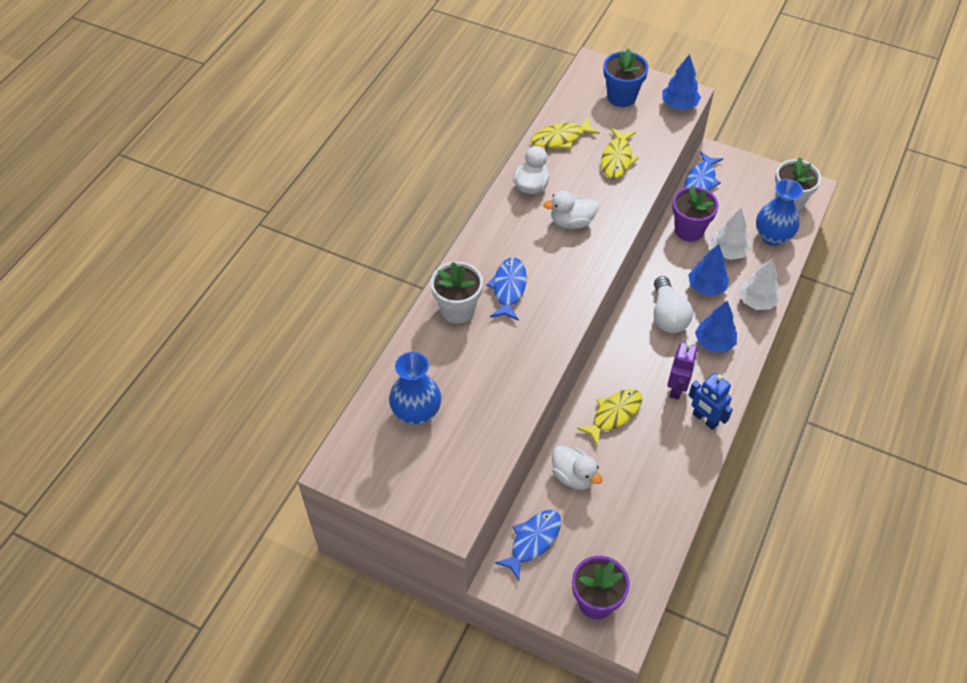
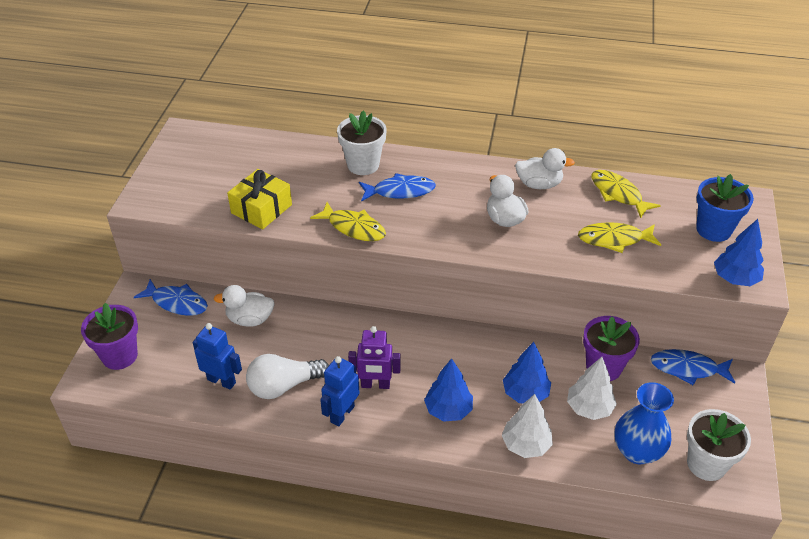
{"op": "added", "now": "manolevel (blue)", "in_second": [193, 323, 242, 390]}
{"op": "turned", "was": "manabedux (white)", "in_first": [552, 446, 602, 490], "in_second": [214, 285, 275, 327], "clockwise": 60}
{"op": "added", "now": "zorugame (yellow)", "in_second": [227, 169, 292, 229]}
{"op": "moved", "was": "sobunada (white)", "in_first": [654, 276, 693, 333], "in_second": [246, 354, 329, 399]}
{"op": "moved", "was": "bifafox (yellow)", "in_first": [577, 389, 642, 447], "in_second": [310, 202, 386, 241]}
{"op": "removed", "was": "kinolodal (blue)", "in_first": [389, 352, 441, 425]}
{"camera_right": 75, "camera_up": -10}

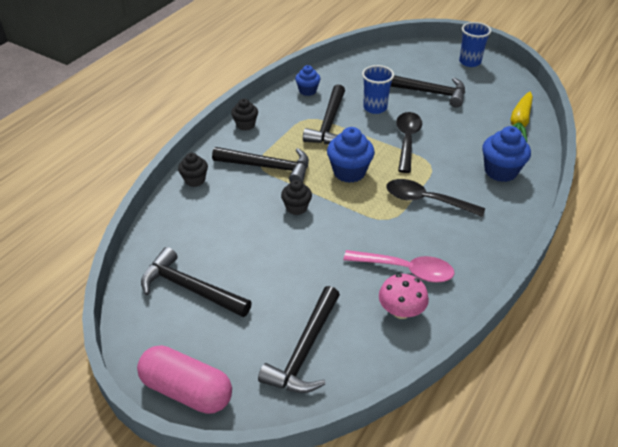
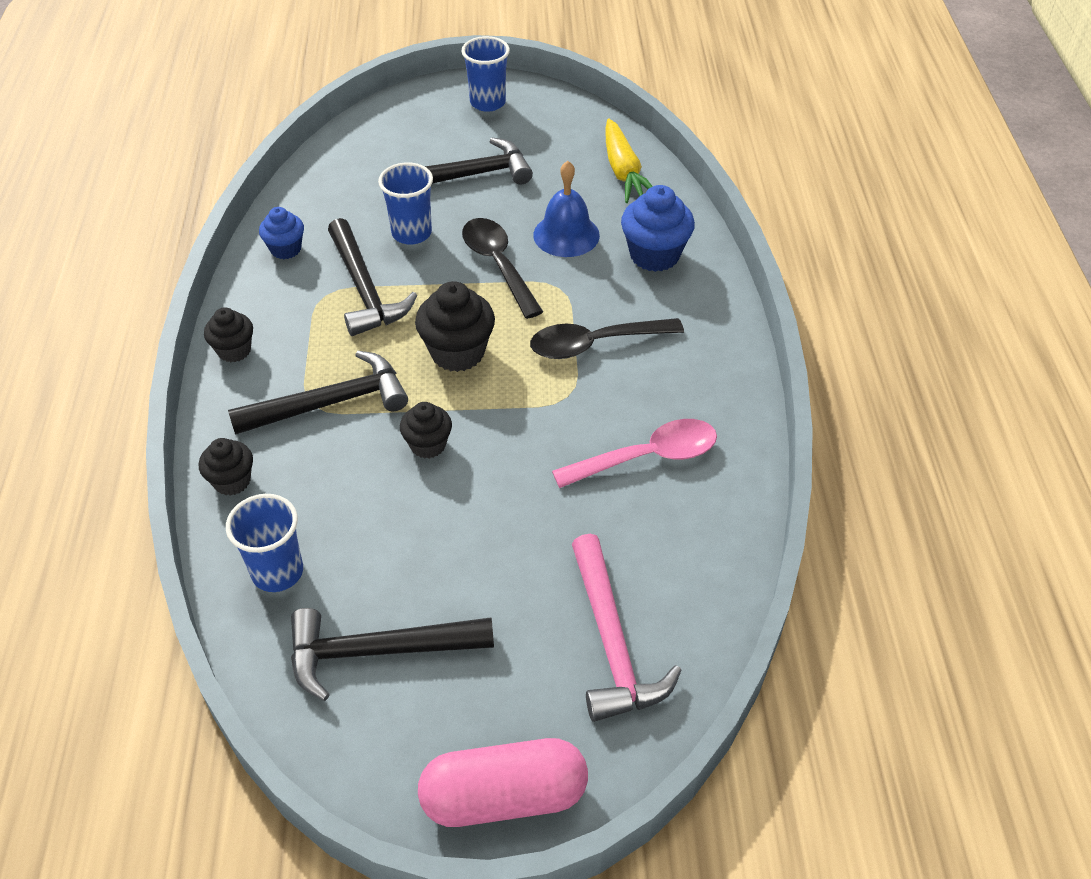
{"op": "added", "now": "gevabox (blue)", "in_second": [226, 494, 303, 592]}
{"op": "recoloured", "was": "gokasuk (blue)", "now": "gokasuk (black)", "in_first": [327, 127, 375, 183], "in_second": [415, 281, 495, 372]}
{"op": "added", "now": "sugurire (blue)", "in_second": [533, 161, 600, 257]}
{"op": "recoloured", "was": "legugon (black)", "now": "legugon (pink)", "in_first": [258, 286, 340, 393], "in_second": [572, 534, 682, 722]}
{"op": "removed", "was": "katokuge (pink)", "in_first": [379, 274, 429, 319]}
{"camera_right": -35, "camera_up": 5}

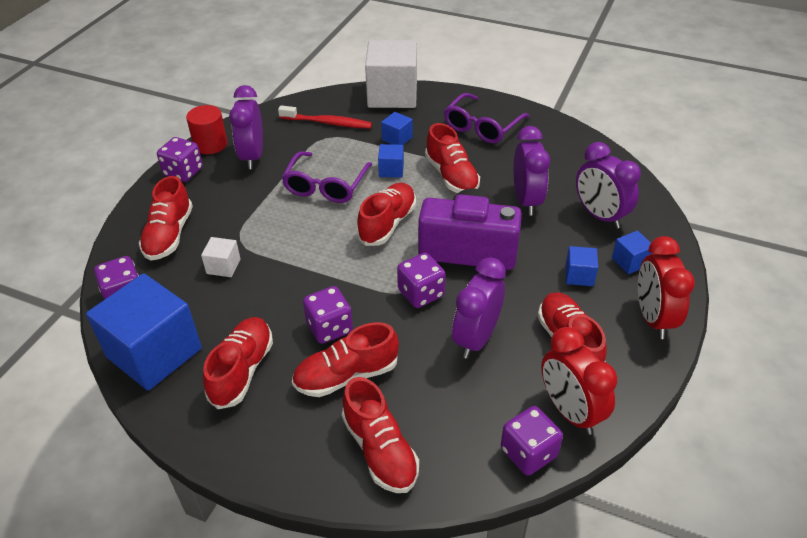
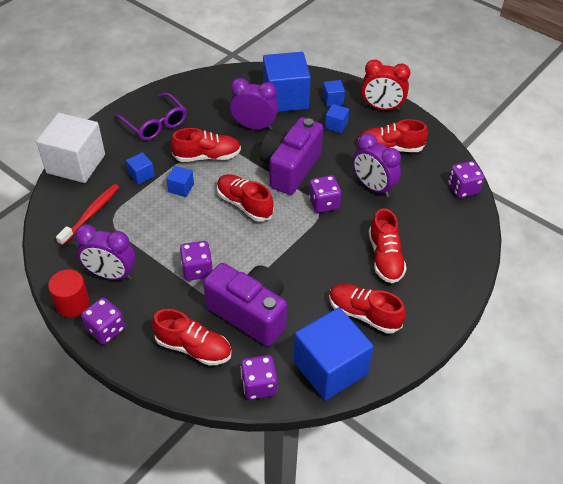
{"op": "moved", "was": "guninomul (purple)", "in_first": [303, 286, 353, 344], "in_second": [180, 241, 213, 281]}
{"op": "replaced", "was": "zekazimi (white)", "now": "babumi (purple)", "in_first": [201, 237, 241, 277], "in_second": [203, 263, 287, 346]}
{"op": "replaced", "was": "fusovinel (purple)", "now": "zekazimi (blue)", "in_first": [576, 142, 641, 229], "in_second": [263, 52, 311, 112]}
{"op": "removed", "was": "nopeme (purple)", "in_first": [282, 151, 372, 203]}
{"op": "removed", "was": "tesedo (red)", "in_first": [342, 377, 419, 493]}
{"op": "removed", "was": "fusovinel (red)", "in_first": [541, 327, 617, 435]}
{"camera_right": -75, "camera_up": 5}

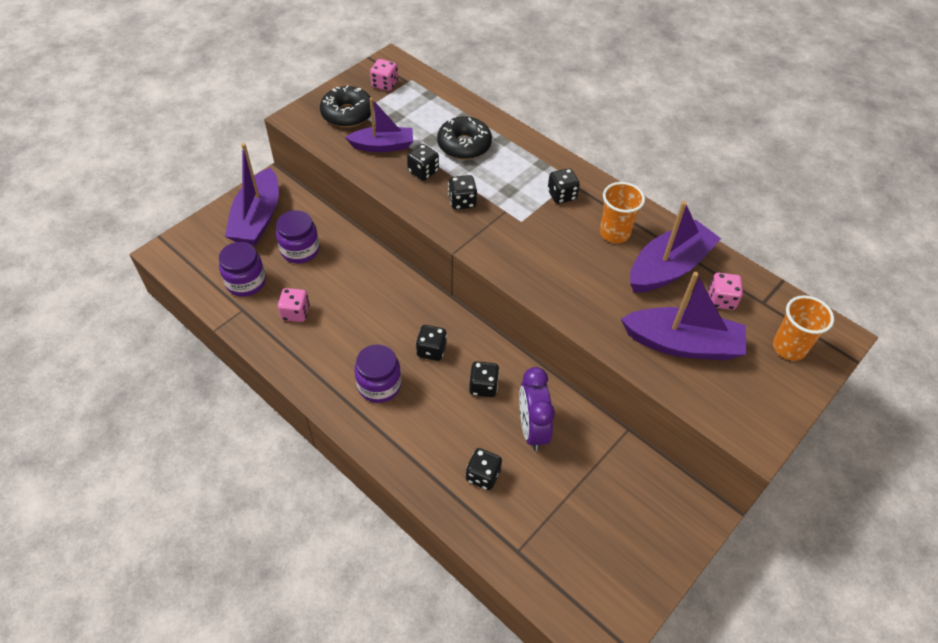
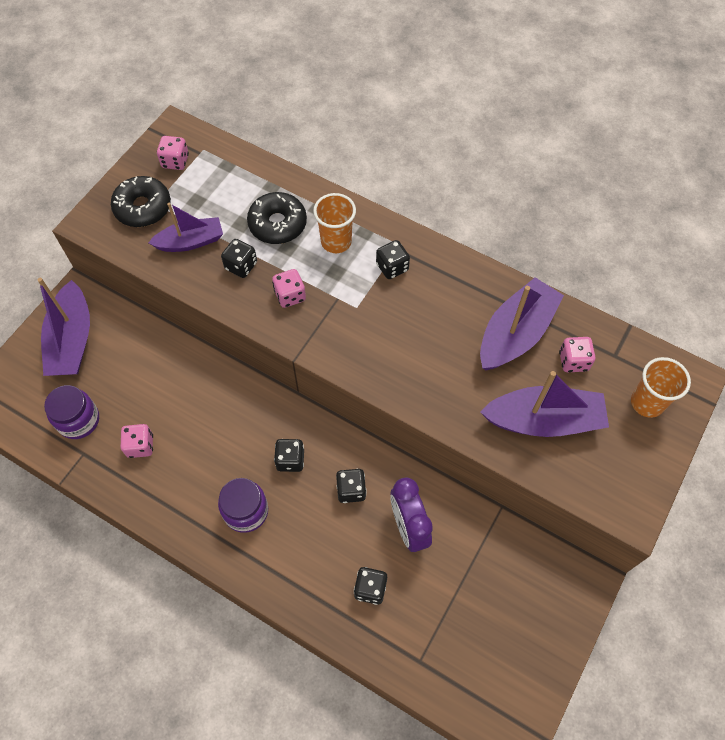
{"op": "recoloured", "was": "guninomul (black)", "now": "guninomul (pink)", "in_first": [448, 175, 477, 210], "in_second": [272, 269, 306, 308]}
{"op": "moved", "was": "gevabox (orange)", "in_first": [600, 182, 645, 243], "in_second": [313, 193, 356, 253]}
{"op": "removed", "was": "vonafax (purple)", "in_first": [276, 210, 320, 264]}
{"camera_right": -10, "camera_up": 10}

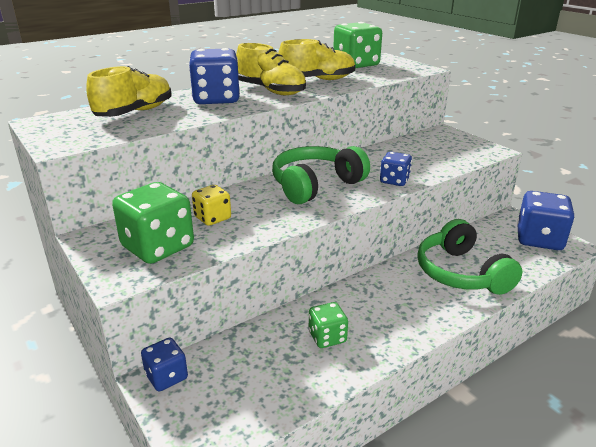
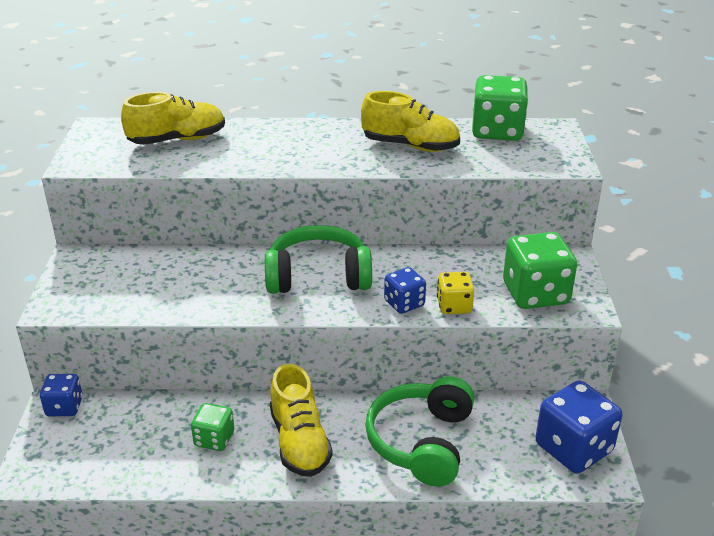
{"op": "moved", "was": "tesedo (yellow)", "in_first": [236, 43, 306, 95], "in_second": [270, 364, 333, 477]}
{"op": "moved", "was": "guninomul (yellow)", "in_first": [192, 185, 231, 226], "in_second": [437, 272, 474, 314]}
{"op": "moved", "was": "guninomul (green)", "in_first": [112, 182, 194, 264], "in_second": [503, 232, 577, 309]}
{"op": "removed", "was": "guninomul (blue)", "in_first": [189, 48, 240, 104]}
{"camera_right": 35, "camera_up": 5}

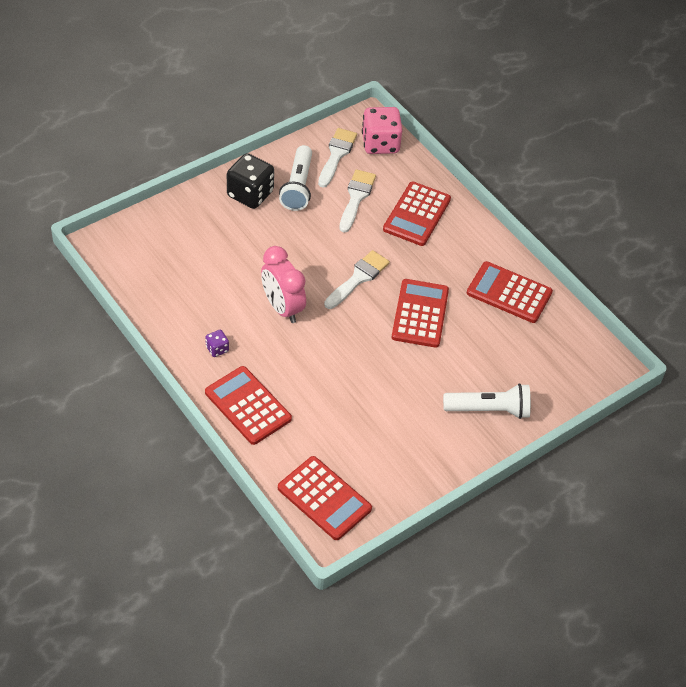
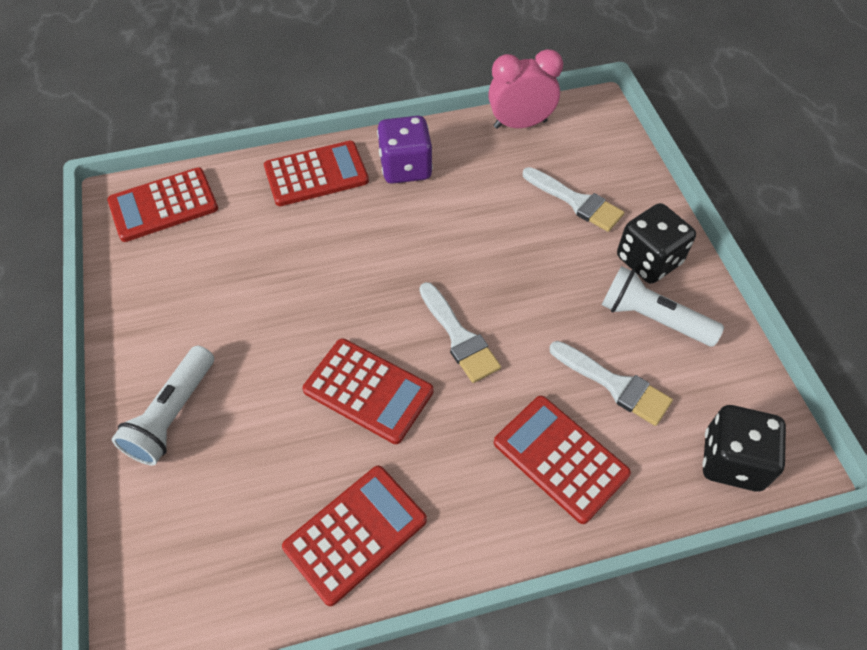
{"op": "resized", "was": "guninomul (purple)", "in_first": [205, 330, 229, 357], "in_second": [377, 116, 433, 184], "ratio": 2.14}
{"op": "moved", "was": "fusovinel (pink)", "in_first": [261, 246, 306, 323], "in_second": [488, 49, 563, 129]}
{"op": "moved", "was": "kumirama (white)", "in_first": [318, 128, 357, 188], "in_second": [523, 167, 624, 232]}
{"op": "recoloured", "was": "guninomul (pink)", "now": "guninomul (black)", "in_first": [362, 107, 403, 154], "in_second": [702, 405, 786, 491]}
{"camera_right": 115, "camera_up": 5}

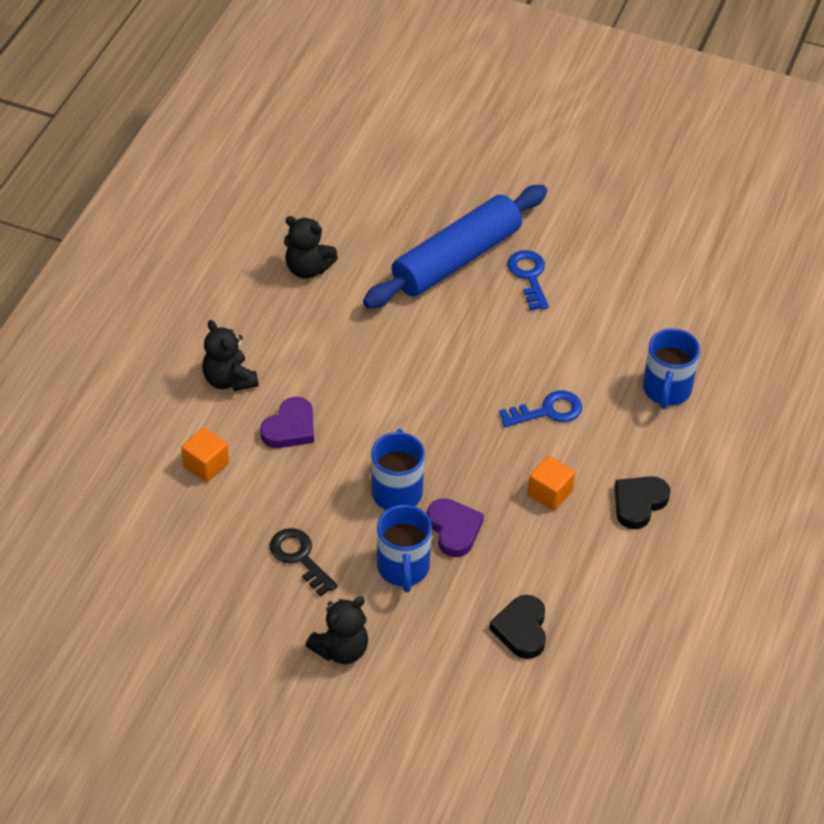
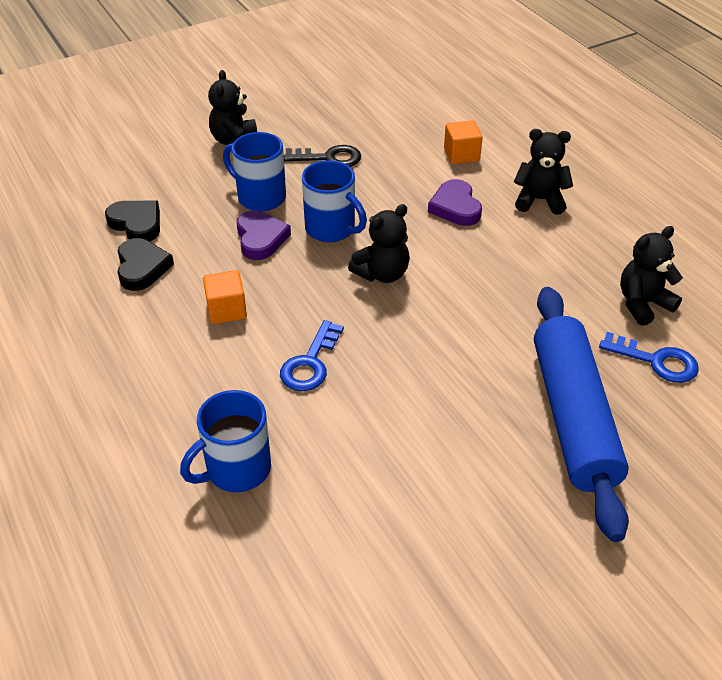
{"op": "moved", "was": "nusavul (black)", "in_first": [614, 476, 670, 529], "in_second": [117, 238, 174, 291]}
{"op": "turned", "was": "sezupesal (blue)", "in_first": [643, 328, 700, 409], "in_second": [180, 390, 271, 492], "clockwise": -90}
{"op": "turned", "was": "nusavul (purple)", "in_first": [427, 498, 484, 557], "in_second": [237, 210, 291, 260], "clockwise": -120}
{"op": "added", "now": "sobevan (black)", "in_second": [348, 204, 410, 283]}
{"op": "moved", "was": "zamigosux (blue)", "in_first": [507, 250, 549, 310], "in_second": [599, 332, 699, 383]}
{"camera_right": 130, "camera_up": -5}

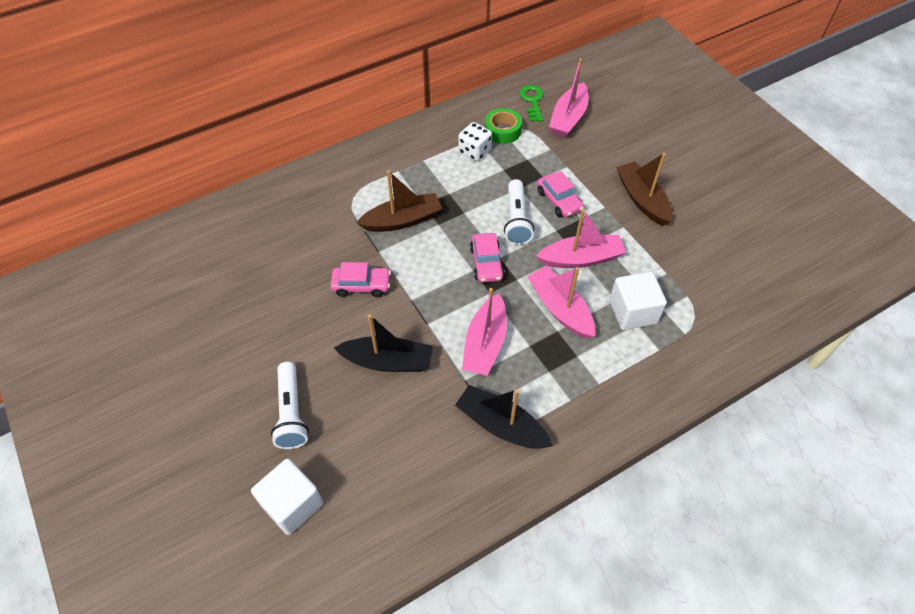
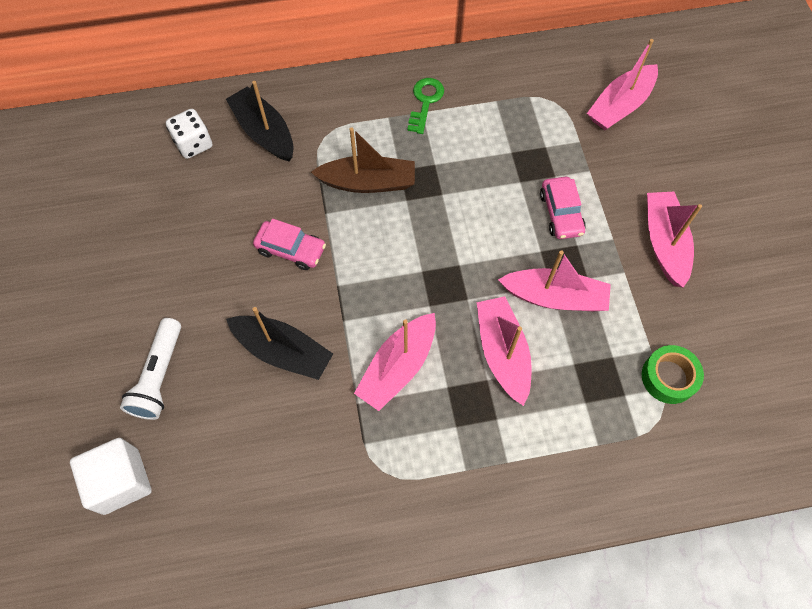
{"op": "moved", "was": "guninomul (white)", "in_first": [459, 122, 492, 161], "in_second": [166, 109, 212, 159]}
{"op": "moved", "was": "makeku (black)", "in_first": [455, 385, 553, 449], "in_second": [226, 81, 294, 161]}
{"op": "moved", "was": "zamigosux (green)", "in_first": [519, 85, 543, 122], "in_second": [408, 78, 444, 134]}
{"op": "moved", "was": "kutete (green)", "in_first": [485, 108, 522, 144], "in_second": [642, 345, 704, 404]}
{"op": "recoloured", "was": "makeku (brown)", "now": "makeku (pink)", "in_first": [616, 153, 672, 226], "in_second": [647, 192, 702, 288]}
{"op": "removed", "was": "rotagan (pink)", "in_first": [470, 233, 505, 283]}
{"op": "removed", "was": "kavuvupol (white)", "in_first": [504, 179, 534, 245]}
{"op": "removed", "was": "zekazimi (white)", "in_first": [609, 272, 667, 330]}
{"camera_right": 20, "camera_up": 10}

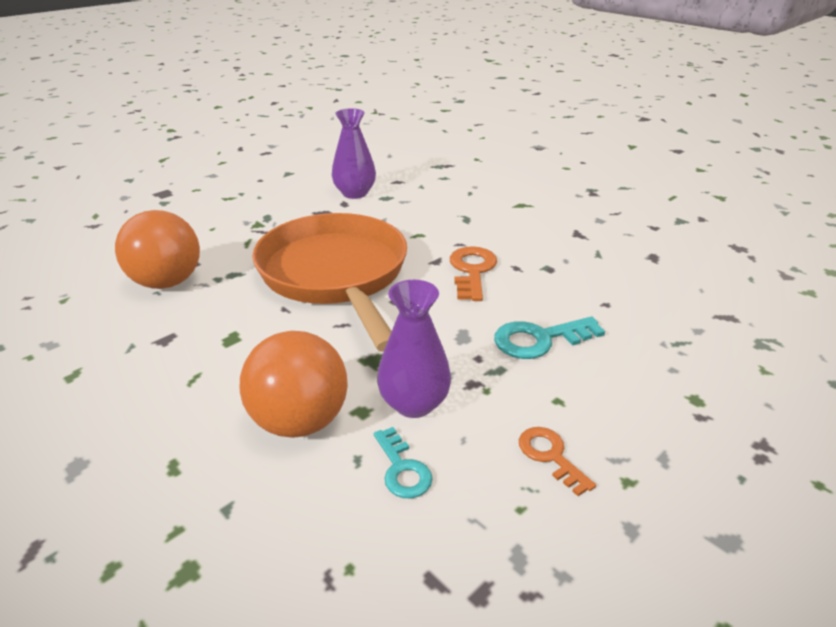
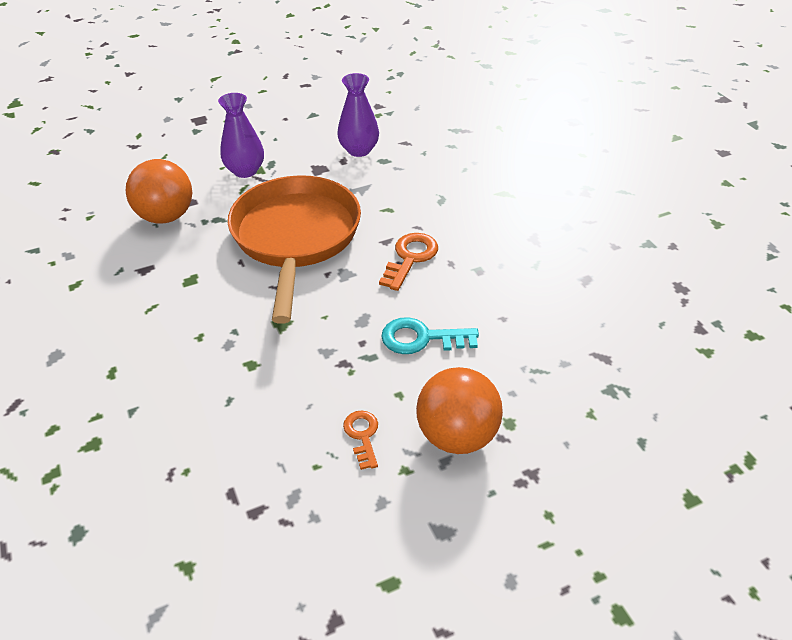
{"op": "moved", "was": "kinolodal (purple)", "in_first": [377, 280, 451, 418], "in_second": [218, 93, 264, 178]}
{"op": "moved", "was": "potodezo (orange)", "in_first": [240, 331, 348, 438], "in_second": [416, 367, 503, 454]}
{"op": "removed", "was": "zamigosux (turquoise)", "in_first": [374, 427, 433, 498]}
{"camera_right": 20, "camera_up": 10}

